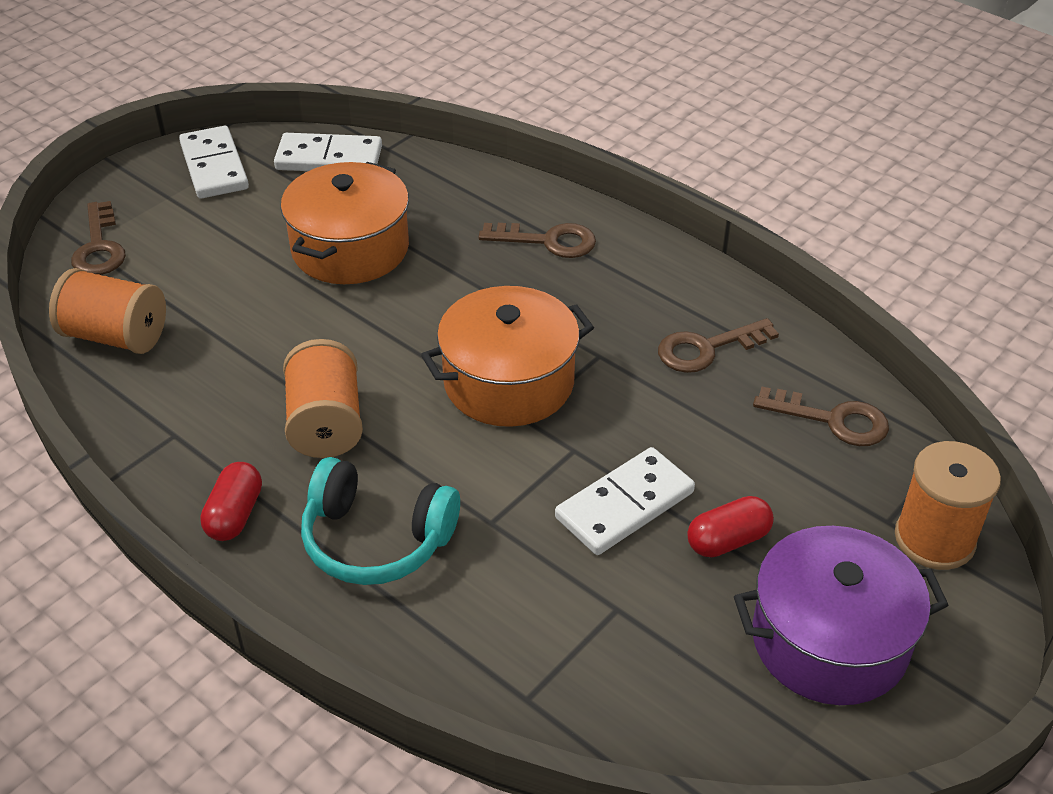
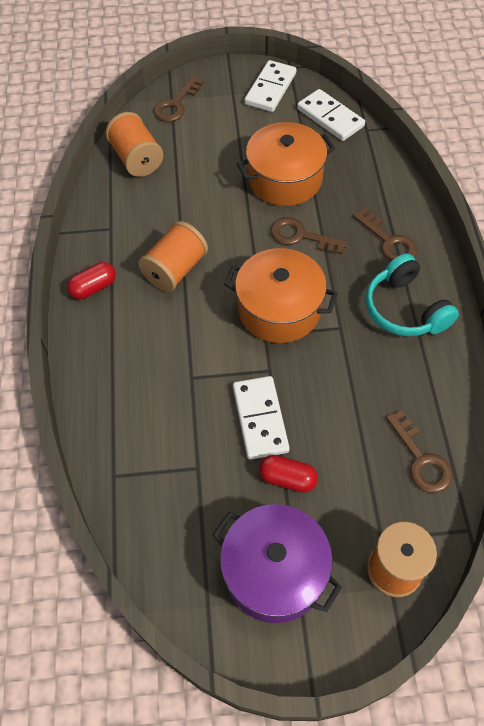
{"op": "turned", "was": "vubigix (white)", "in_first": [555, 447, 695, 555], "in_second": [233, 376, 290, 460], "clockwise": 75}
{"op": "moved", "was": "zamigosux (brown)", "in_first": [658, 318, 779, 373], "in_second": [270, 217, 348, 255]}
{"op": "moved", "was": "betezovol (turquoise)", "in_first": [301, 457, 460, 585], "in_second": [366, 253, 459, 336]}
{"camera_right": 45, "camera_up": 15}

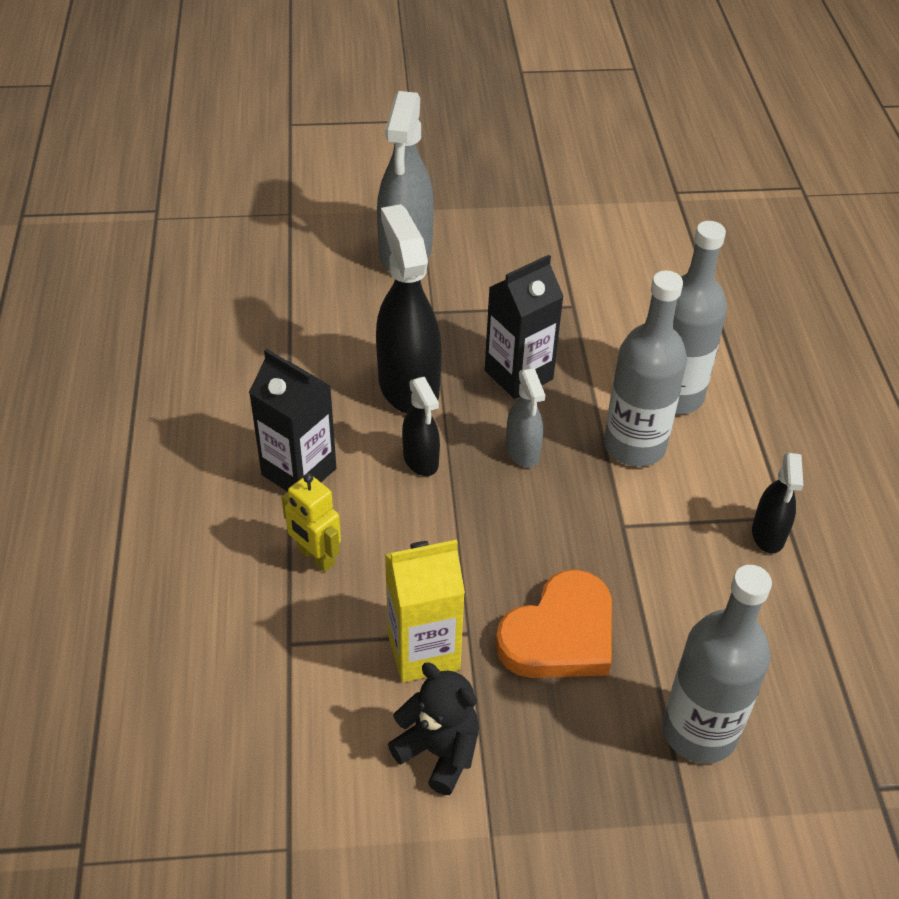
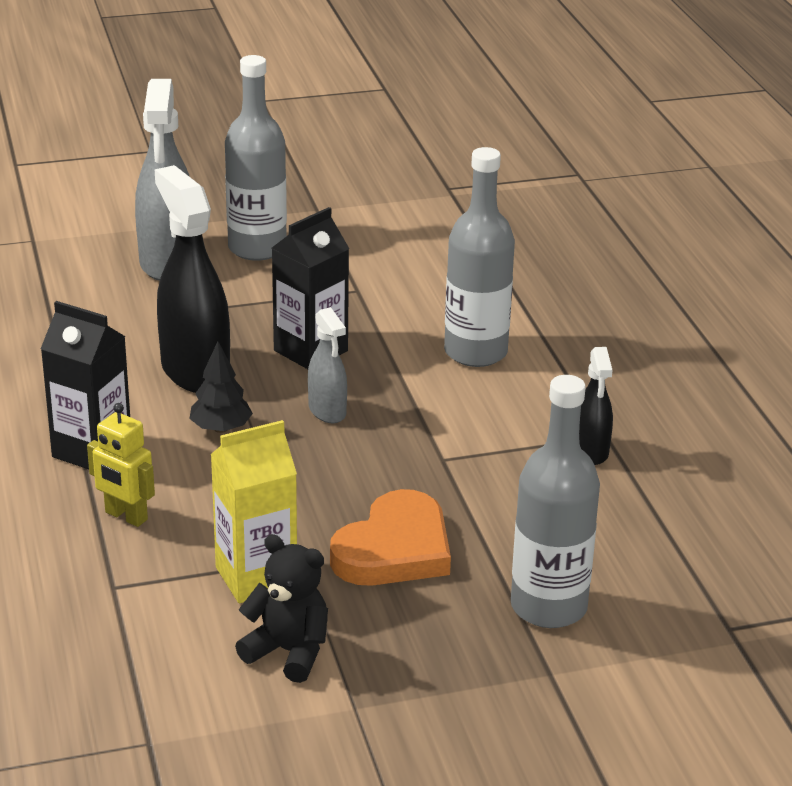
{"op": "replaced", "was": "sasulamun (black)", "now": "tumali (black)", "in_first": [402, 377, 440, 476], "in_second": [189, 341, 253, 433]}
{"op": "moved", "was": "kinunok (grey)", "in_first": [604, 271, 687, 467], "in_second": [225, 55, 287, 261]}
{"camera_right": -10, "camera_up": -15}

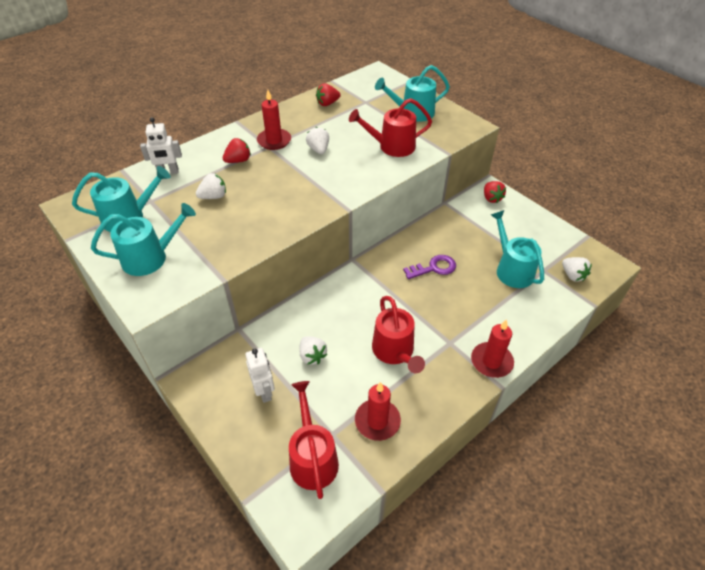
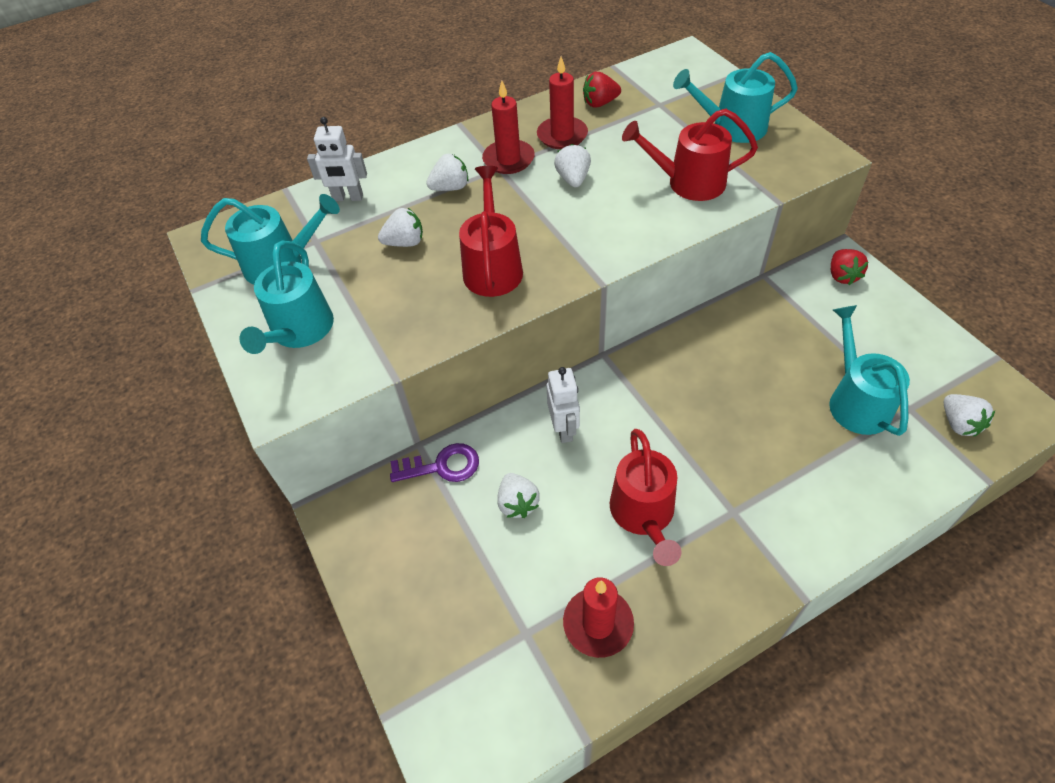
{"op": "turned", "was": "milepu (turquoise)", "in_first": [91, 203, 196, 276], "in_second": [240, 241, 334, 354], "clockwise": 105}
{"op": "moved", "was": "zamigosux (purple)", "in_first": [403, 255, 456, 279], "in_second": [390, 443, 479, 482]}
{"op": "recoloured", "was": "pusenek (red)", "now": "pusenek (white)", "in_first": [223, 138, 251, 163], "in_second": [426, 154, 469, 191]}
{"op": "moved", "was": "milepu (red)", "in_first": [289, 381, 339, 499], "in_second": [459, 166, 523, 297]}
{"op": "moved", "was": "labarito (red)", "in_first": [471, 319, 514, 378], "in_second": [537, 56, 588, 149]}
{"op": "moved", "was": "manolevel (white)", "in_first": [245, 348, 275, 403], "in_second": [546, 367, 580, 443]}
{"camera_right": 15, "camera_up": 5}

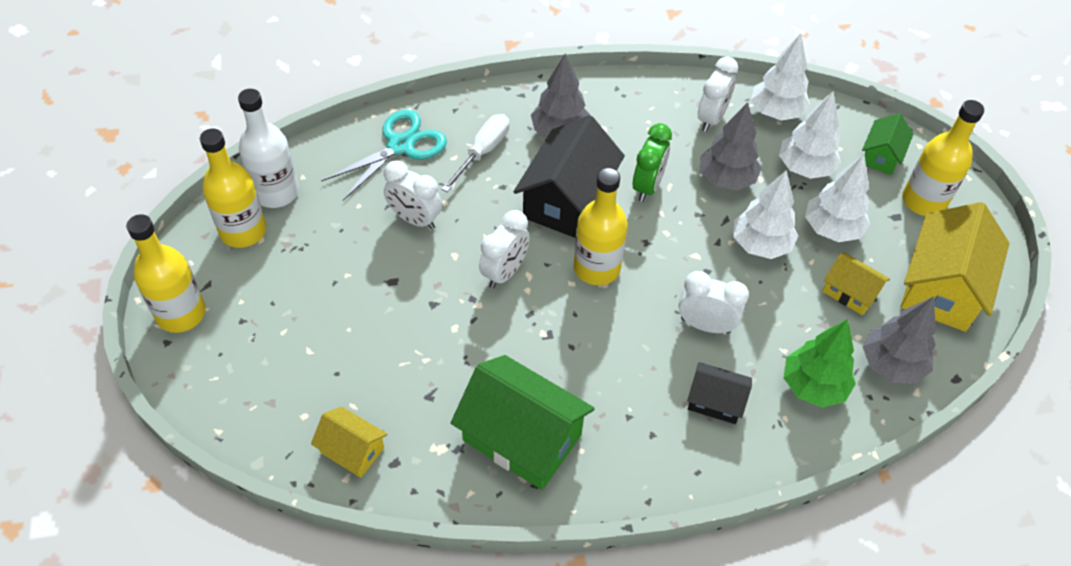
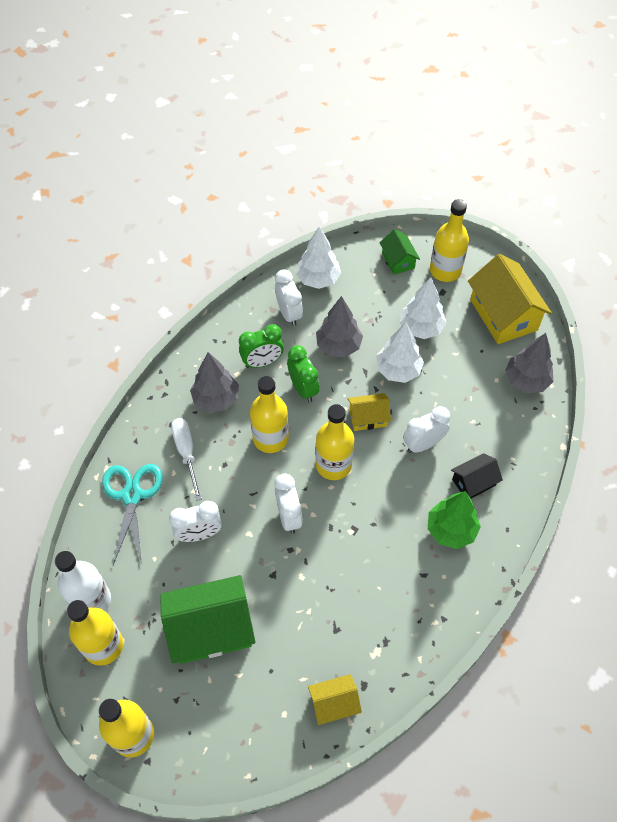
{"op": "moved", "was": "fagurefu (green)", "in_first": [451, 355, 595, 490], "in_second": [160, 575, 255, 664]}
{"op": "added", "now": "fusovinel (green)", "in_second": [239, 324, 284, 368]}
{"op": "replaced", "was": "fagurefu (black)", "now": "kinunok (yellow)", "in_first": [513, 115, 625, 238], "in_second": [250, 376, 289, 453]}
{"op": "moved", "was": "fagurefu (yellow)", "in_first": [822, 253, 890, 315], "in_second": [348, 393, 391, 431]}
{"op": "moved", "was": "tumali (green)", "in_first": [784, 319, 856, 408], "in_second": [428, 491, 481, 549]}
{"op": "removed", "was": "tumali (white)", "in_first": [779, 91, 841, 179]}
{"camera_right": -45, "camera_up": 5}

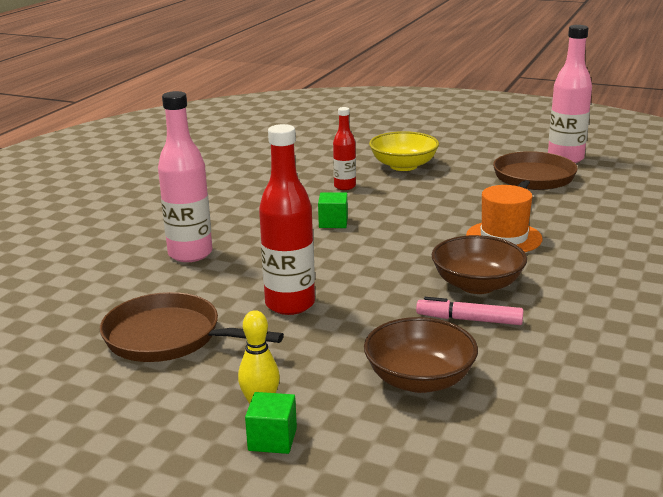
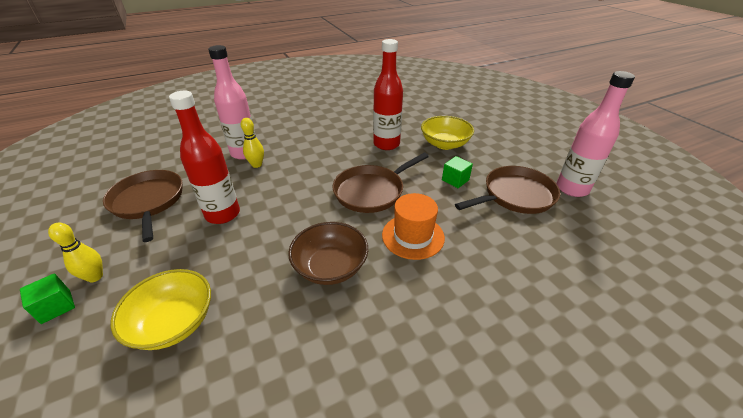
{"op": "recoloured", "was": "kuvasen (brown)", "now": "kuvasen (yellow)", "in_first": [364, 317, 478, 393], "in_second": [111, 269, 211, 350]}
{"op": "added", "now": "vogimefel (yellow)", "in_second": [241, 118, 264, 168]}
{"op": "added", "now": "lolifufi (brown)", "in_second": [333, 153, 429, 213]}
{"op": "resized", "was": "kinunok (red)", "in_first": [333, 107, 356, 190], "in_second": [373, 39, 403, 150], "ratio": 1.73}
{"op": "moved", "was": "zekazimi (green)", "in_first": [318, 192, 348, 228], "in_second": [442, 156, 473, 188]}
{"op": "removed", "was": "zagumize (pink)", "in_first": [416, 297, 524, 325]}
{"camera_right": 40, "camera_up": 15}

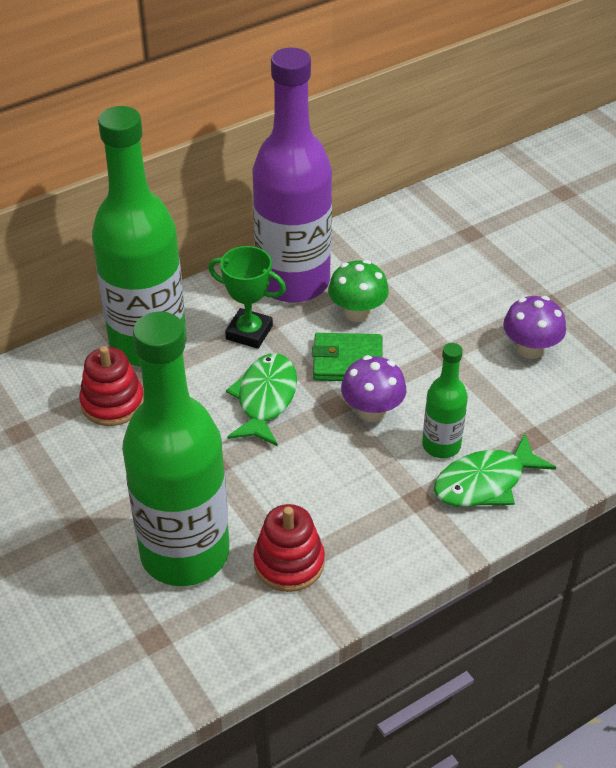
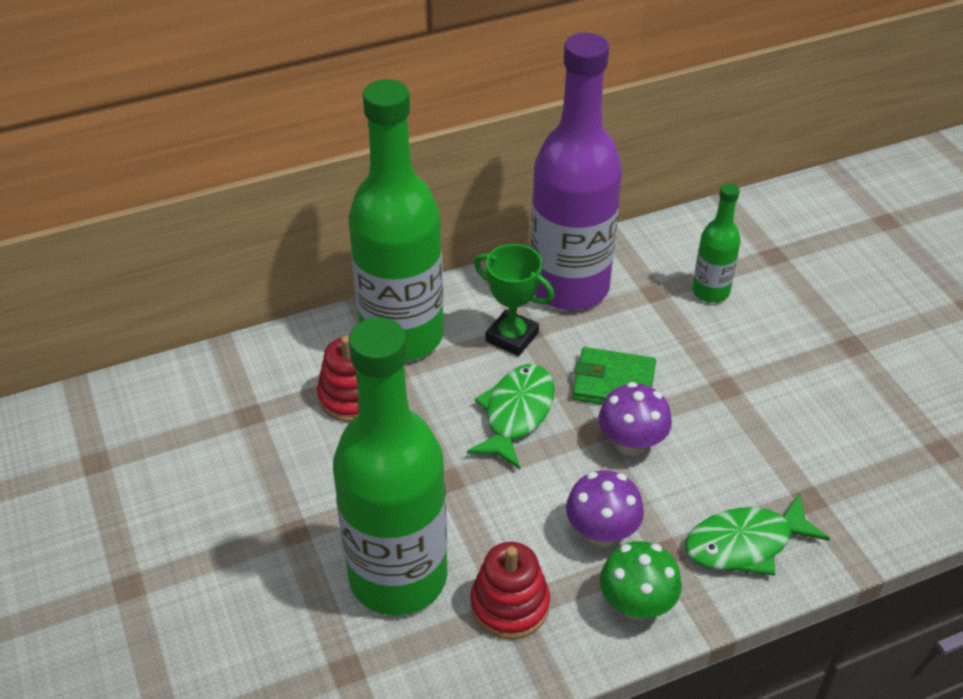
{"op": "moved", "was": "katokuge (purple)", "in_first": [503, 296, 566, 359], "in_second": [566, 470, 644, 547]}
{"op": "moved", "was": "katokuge (green)", "in_first": [328, 260, 389, 322], "in_second": [600, 541, 682, 620]}
{"op": "moved", "was": "kinunok (green)", "in_first": [422, 343, 468, 458], "in_second": [692, 183, 741, 303]}
{"camera_right": 10, "camera_up": 0}

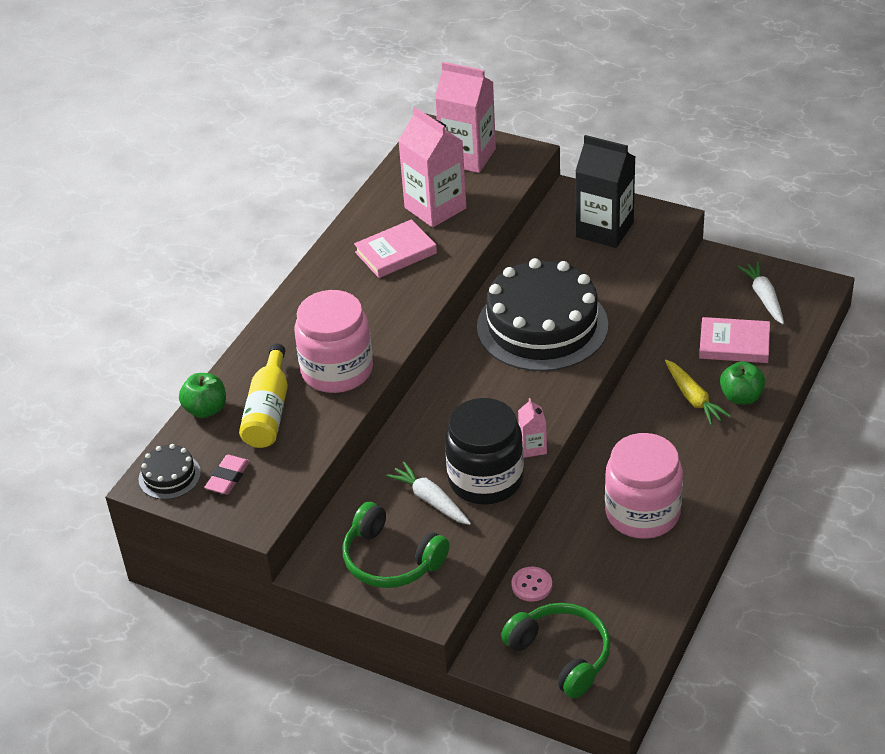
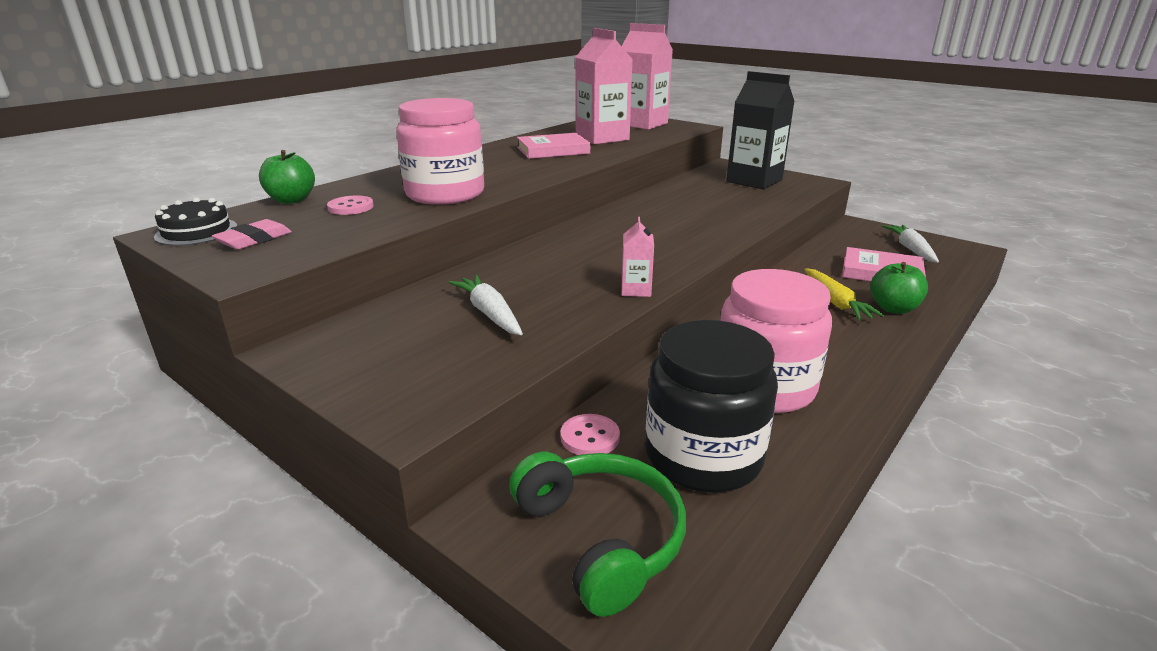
{"op": "replaced", "was": "kinunok (yellow)", "now": "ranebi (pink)", "in_first": [239, 344, 288, 448], "in_second": [327, 195, 374, 215]}
{"op": "moved", "was": "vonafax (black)", "in_first": [445, 398, 524, 505], "in_second": [645, 320, 778, 492]}
{"op": "removed", "was": "betezovol (green)", "in_first": [343, 502, 449, 588]}
{"op": "removed", "was": "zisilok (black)", "in_first": [477, 258, 608, 371]}
{"camera_right": 10, "camera_up": -15}

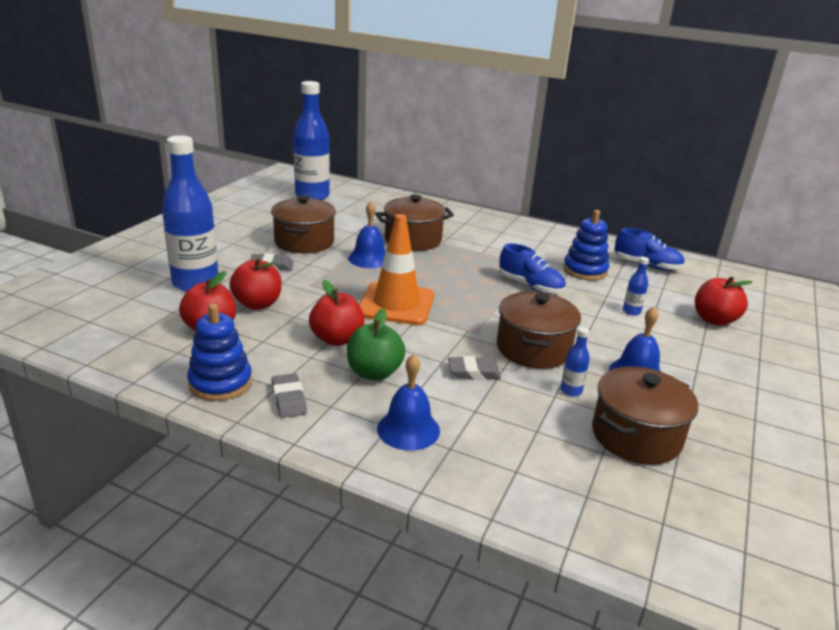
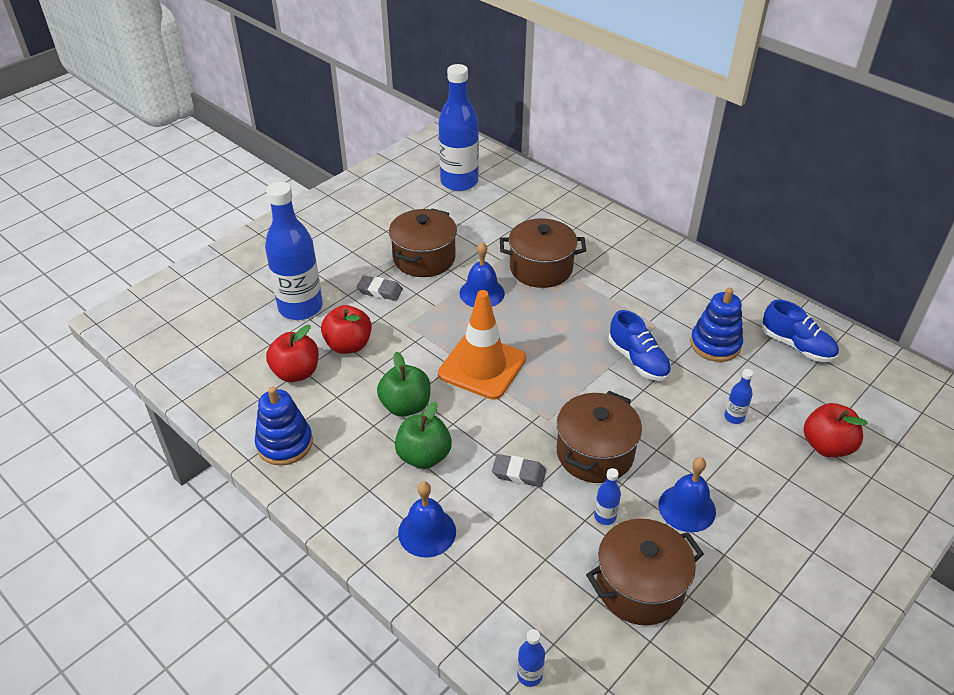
{"op": "recoloured", "was": "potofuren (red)", "now": "potofuren (green)", "in_first": [309, 280, 365, 346], "in_second": [377, 352, 430, 417]}
{"op": "added", "now": "kinunok (blue)", "in_second": [517, 629, 545, 687]}
{"op": "removed", "was": "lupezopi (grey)", "in_first": [272, 373, 307, 418]}
{"camera_right": 20, "camera_up": 15}

